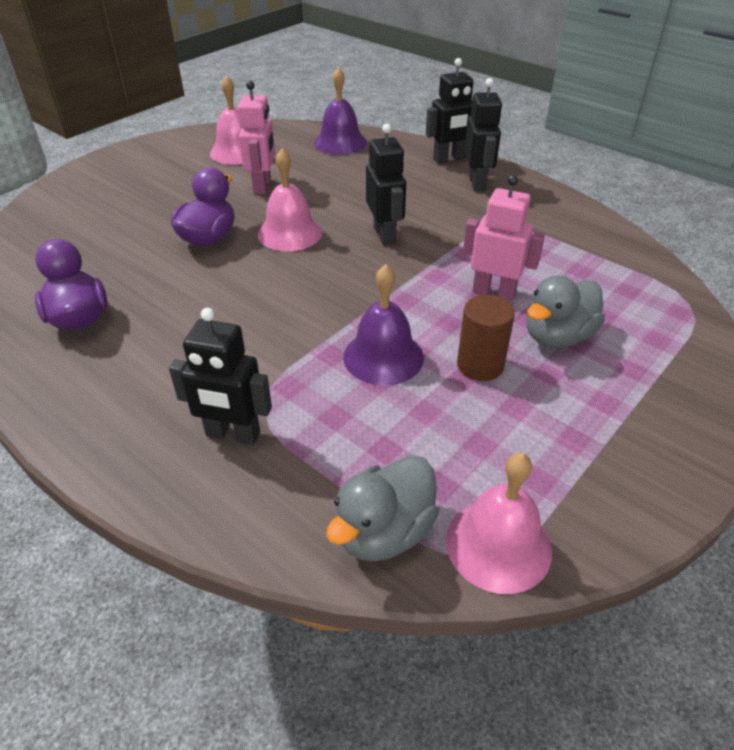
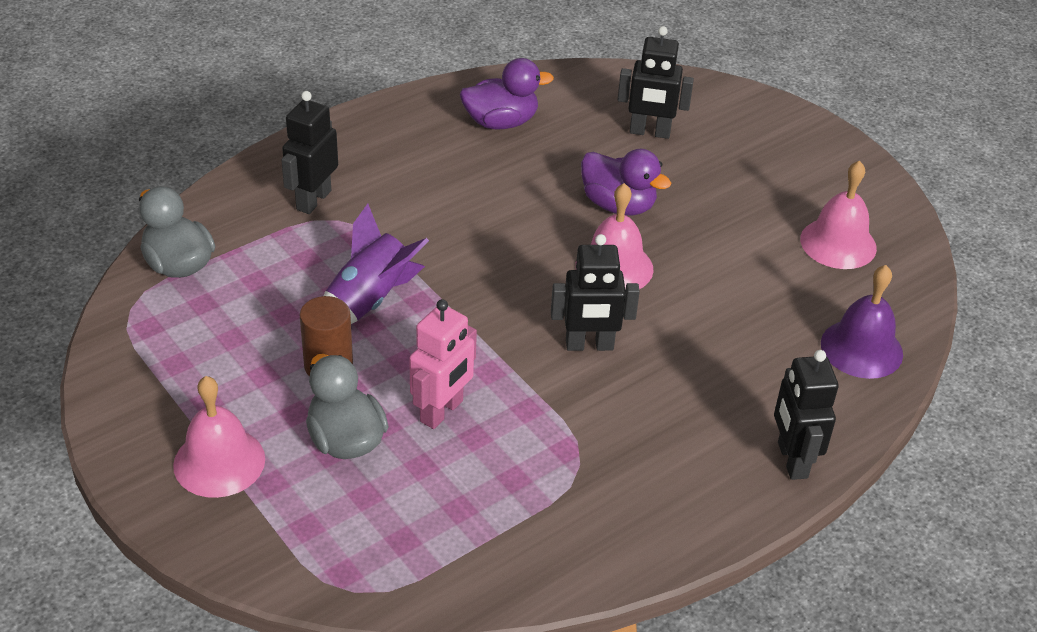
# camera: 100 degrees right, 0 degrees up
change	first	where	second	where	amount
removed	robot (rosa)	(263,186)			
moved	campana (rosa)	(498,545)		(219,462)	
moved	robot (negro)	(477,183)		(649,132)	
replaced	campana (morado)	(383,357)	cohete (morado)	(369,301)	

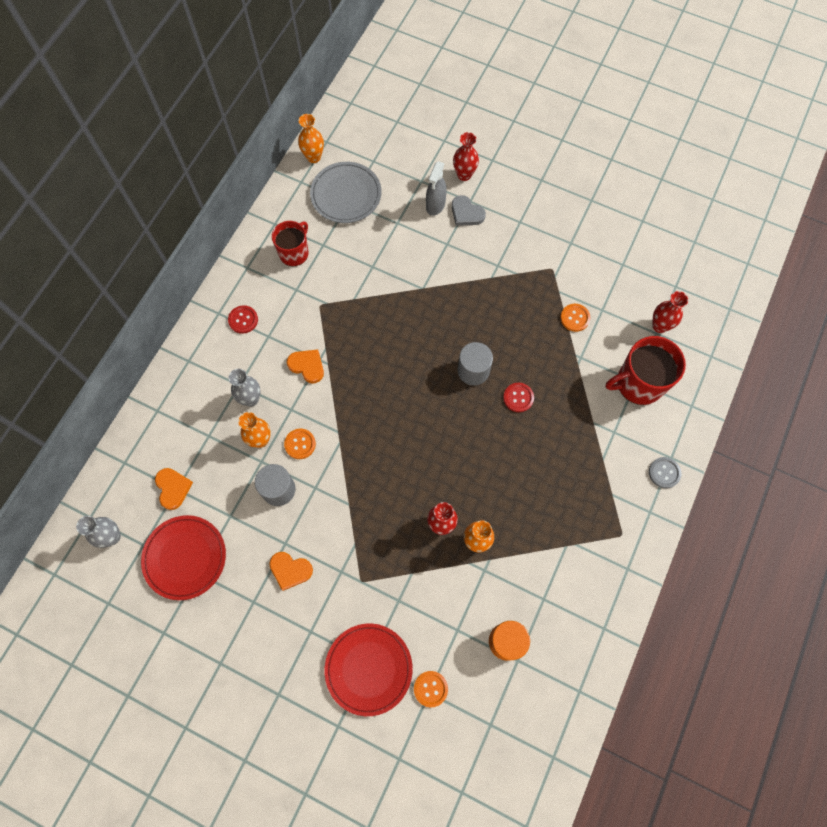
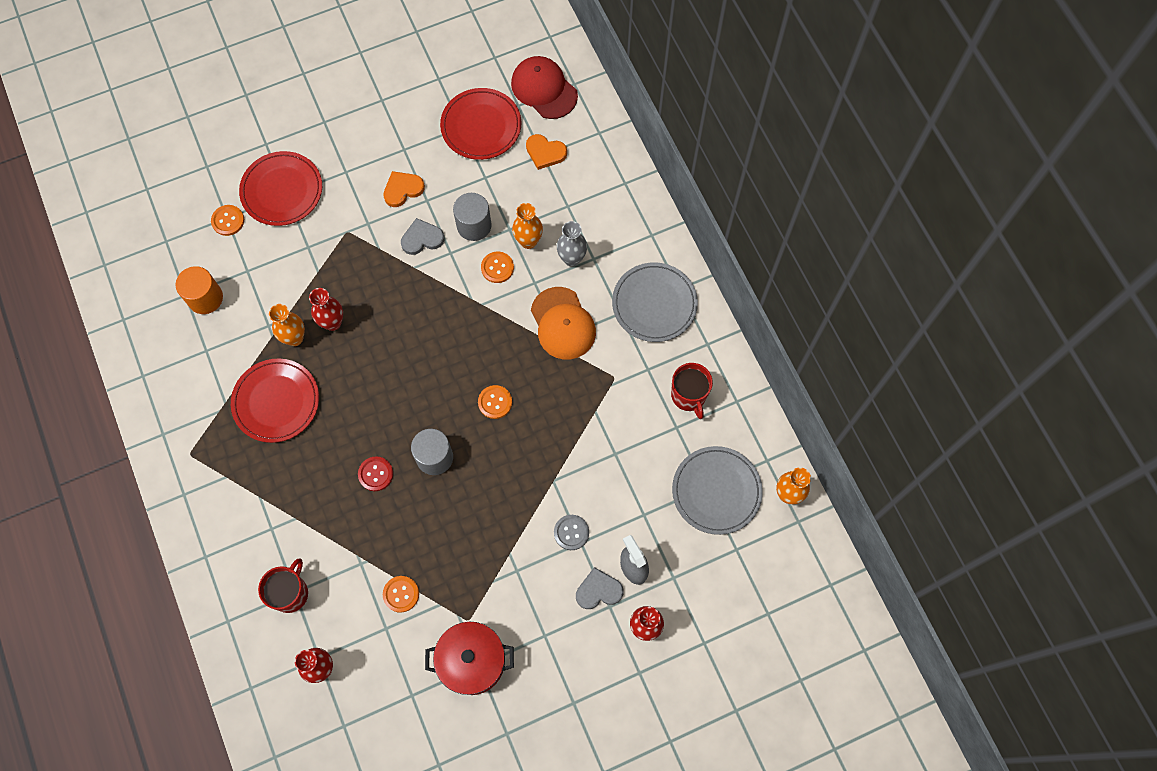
# camera: 130 degrees right, 0 degrees up
change	first	where	second	where	amount
added			plato (rojo)	(276,402)	
added			corazón (gris)	(422,238)	
added			olla (rojo)	(472,661)	
added			botón (naranja)	(495,402)	
moved	botón (gris)	(664,473)		(571,532)	
replaced	florero (gris)	(112,537)	gorra (rojo)	(544,89)	
replaced	botón (rojo)	(243,320)	plato (gris)	(654,304)	
replaced	corazón (naranja)	(307,366)	gorra (naranja)	(563,323)	
resized	taza (rojo)	(638,383)		(290,593)	x0.65

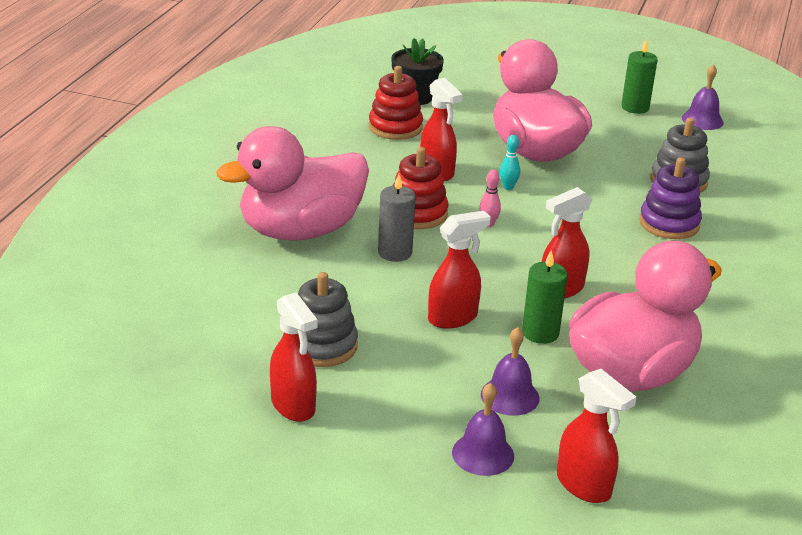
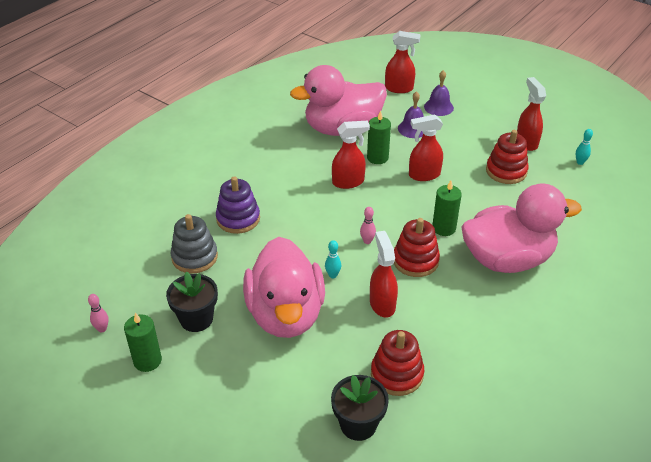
# camera: 160 degrees left, 10 degrees up
change	first	where	second	where	amount
added			maceta (negro)	(196,319)	
added			bolo (turquesa)	(580,162)	
replaced	campana (morado)	(702,120)	bolo (rosa)	(102,329)	
recoloured	juguete apilable (gris)	(322,346)	juguete apilable (rojo)	(506,171)	
recoloured	vela (gris)	(395,252)	vela (verde)	(444,228)	
turned	pulverizador (rojo)	(584,486)		(399,88)	120 degrees clockwise

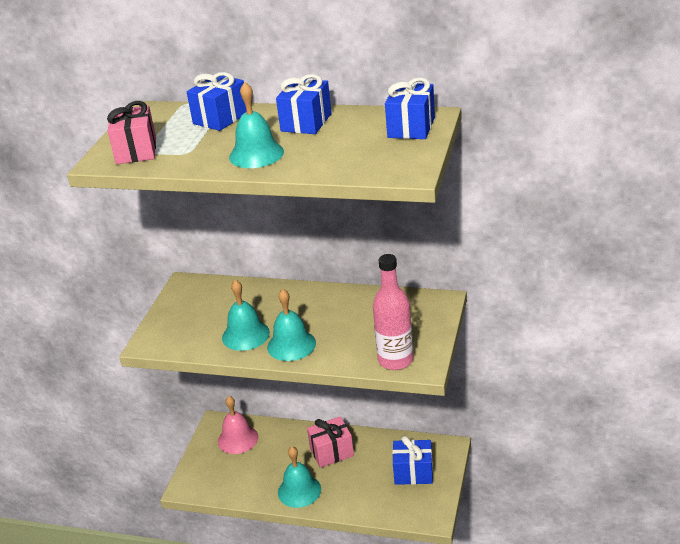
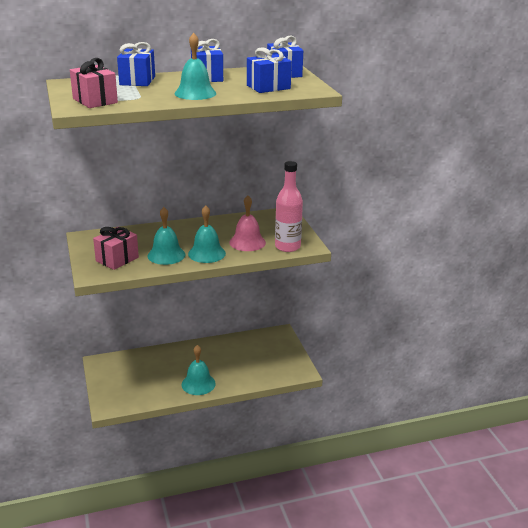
# camera: 35 degrees left, 5 degrees down
change	first	where	second	where	amount
moved	campana (rosa)	(238,439)		(247,242)	
moved	regalo (rosa)	(331,452)		(117,259)	
moved	regalo (azul)	(413,472)		(268,87)	

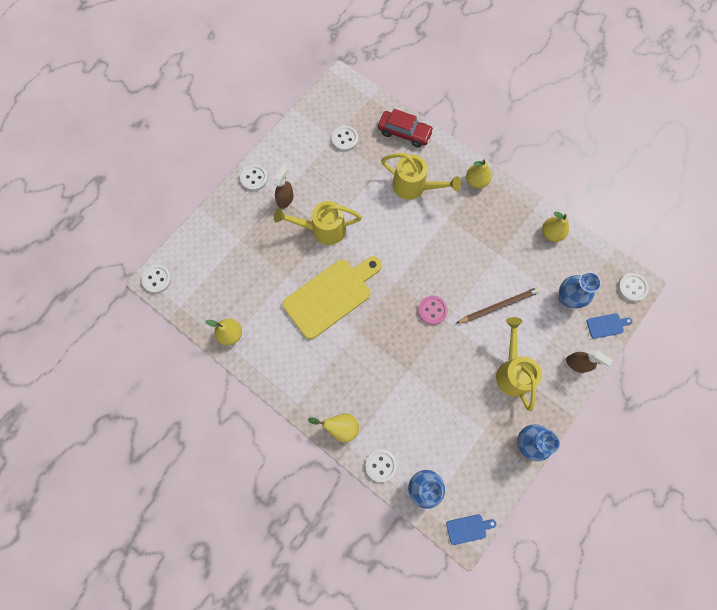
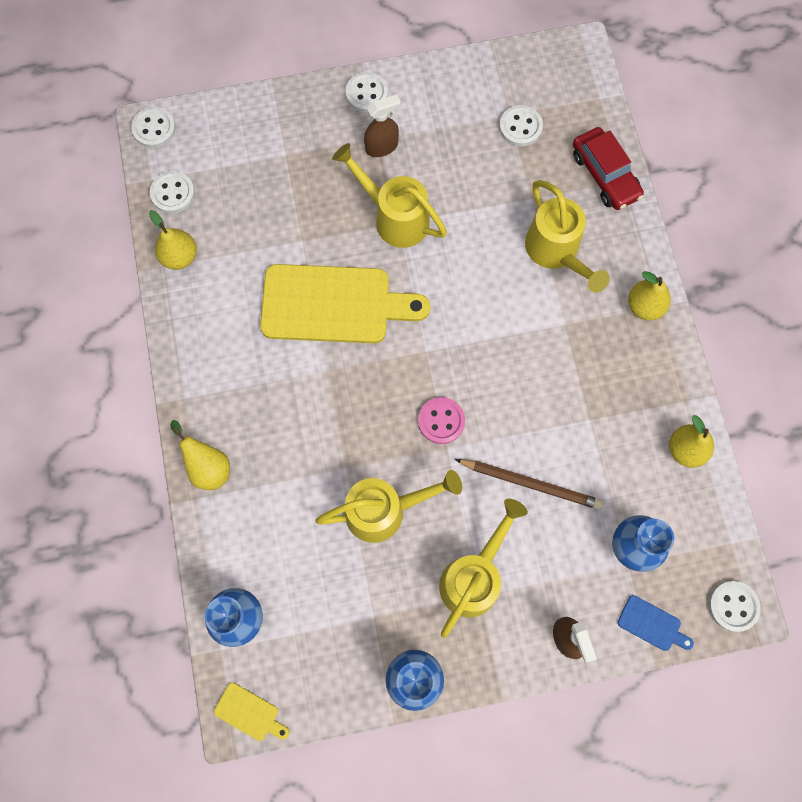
# camera: 40 degrees right, 0 degrees up
change	first	where	second	where	amount
added			regadera (amarillo)	(384,510)	
moved	botón (blanco)	(381,465)		(173,193)	
recoloured	tabla de cortar (azul)	(468,528)	tabla de cortar (amarillo)	(250,713)	

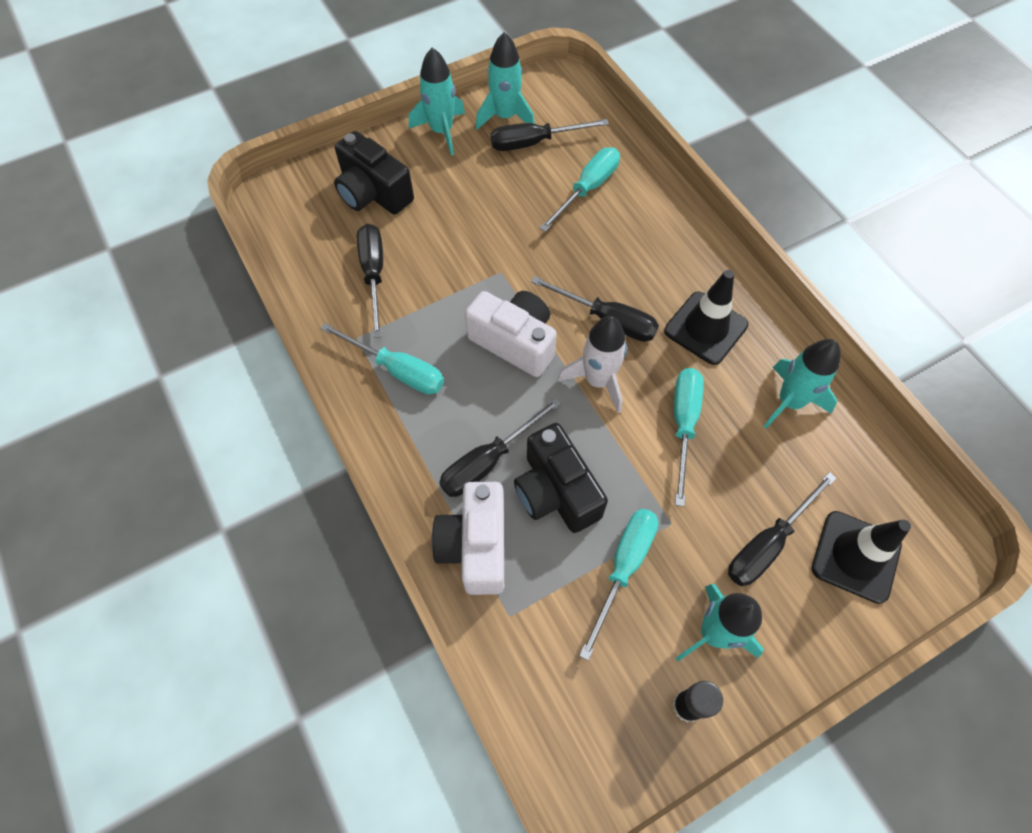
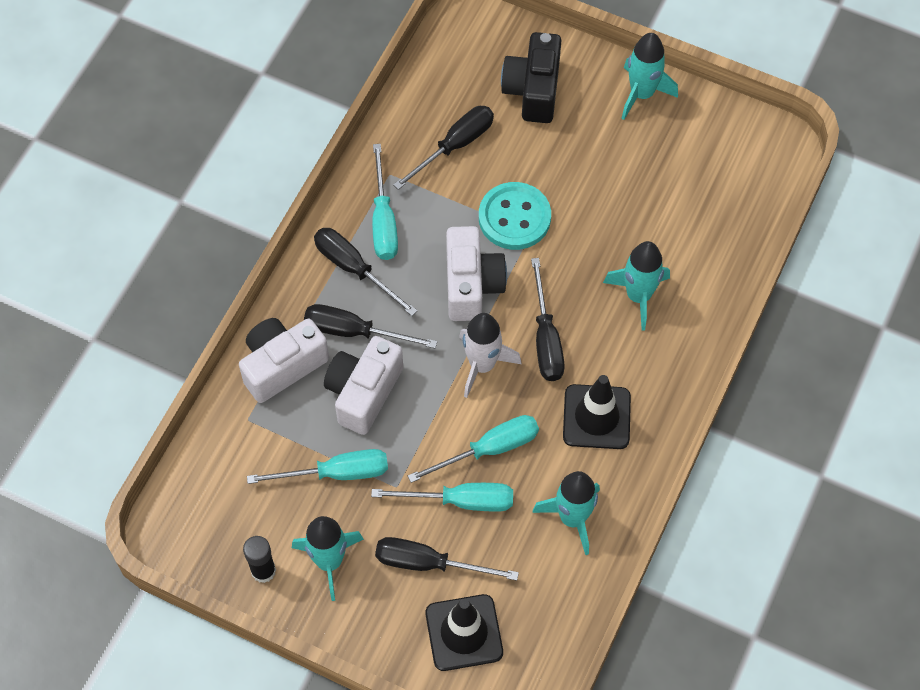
# camera: 55 degrees right, 0 degrees up
change	first	where	second	where	amount
added			botón (turquesa)	(514,218)	
moved	cohete (turquesa)	(505,117)		(638,296)	
moved	destornillador (negro)	(534,142)		(354,269)	
moved	destornillador (turquesa)	(587,189)		(460,501)	
recoloured	cámara (negro)	(556,491)	cámara (blanco)	(363,392)	

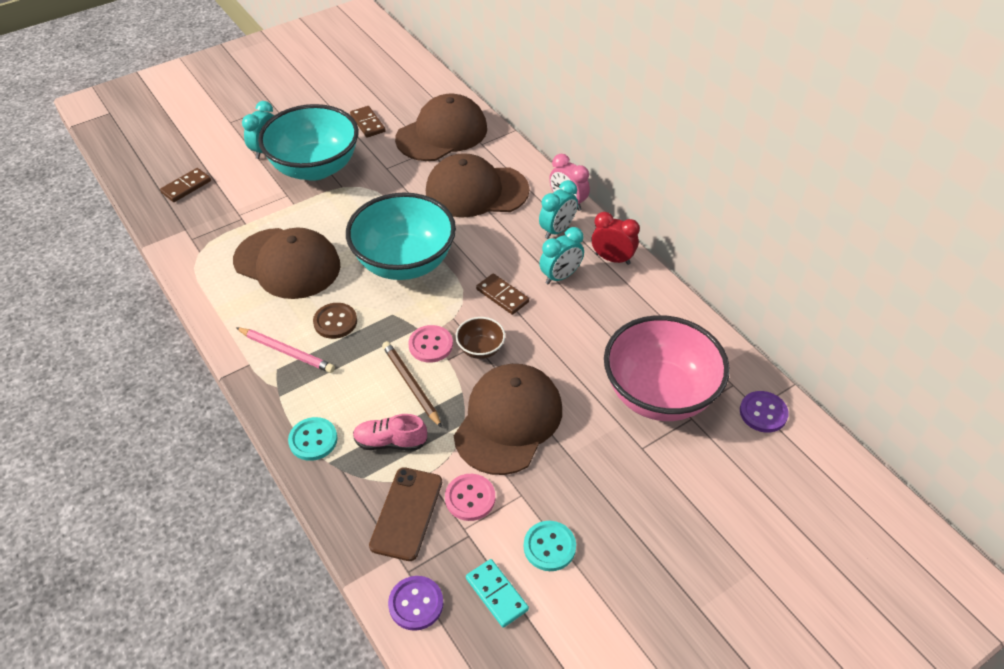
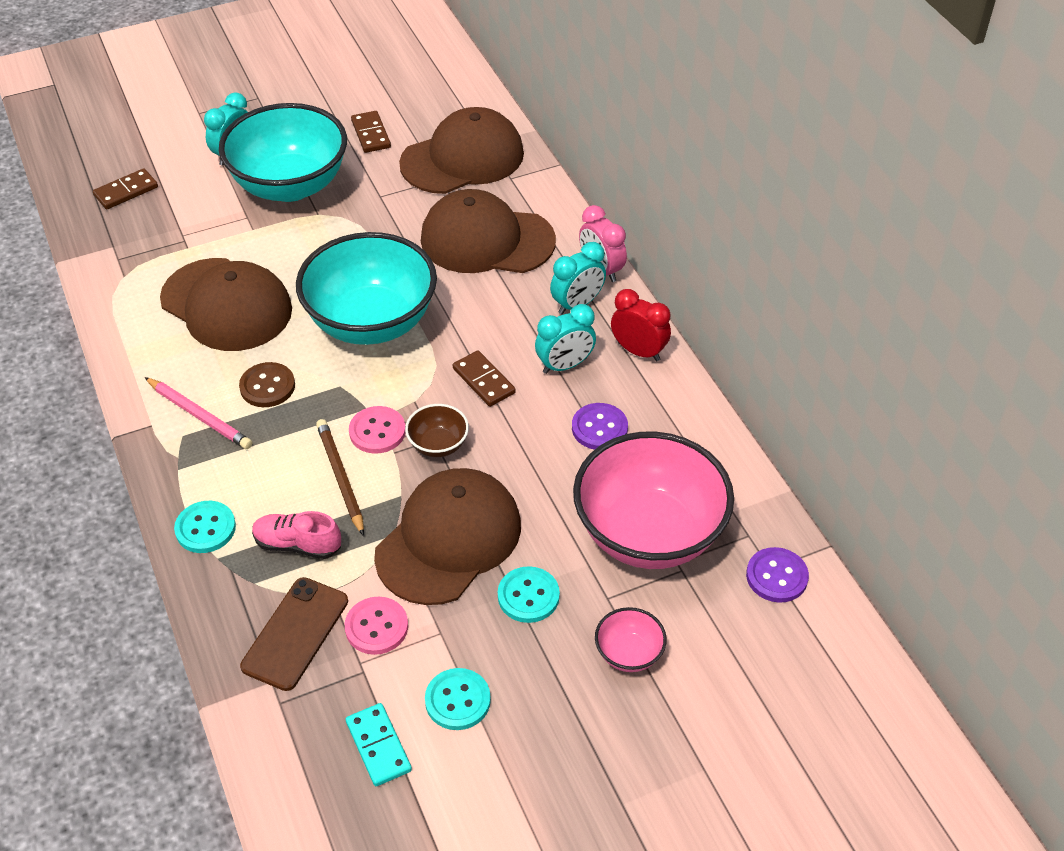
# camera: 10 degrees right, 0 degrees up
change	first	where	second	where	amount
added			botón (turquesa)	(528,596)	
added			cuenco (rosa)	(629,653)	
moved	botón (morado)	(416,604)		(599,428)	

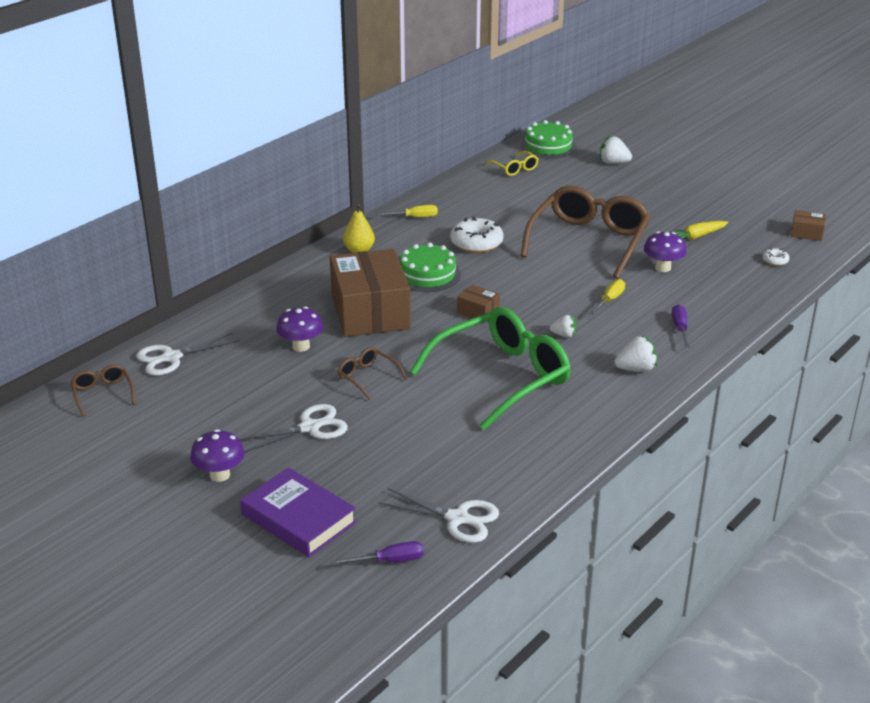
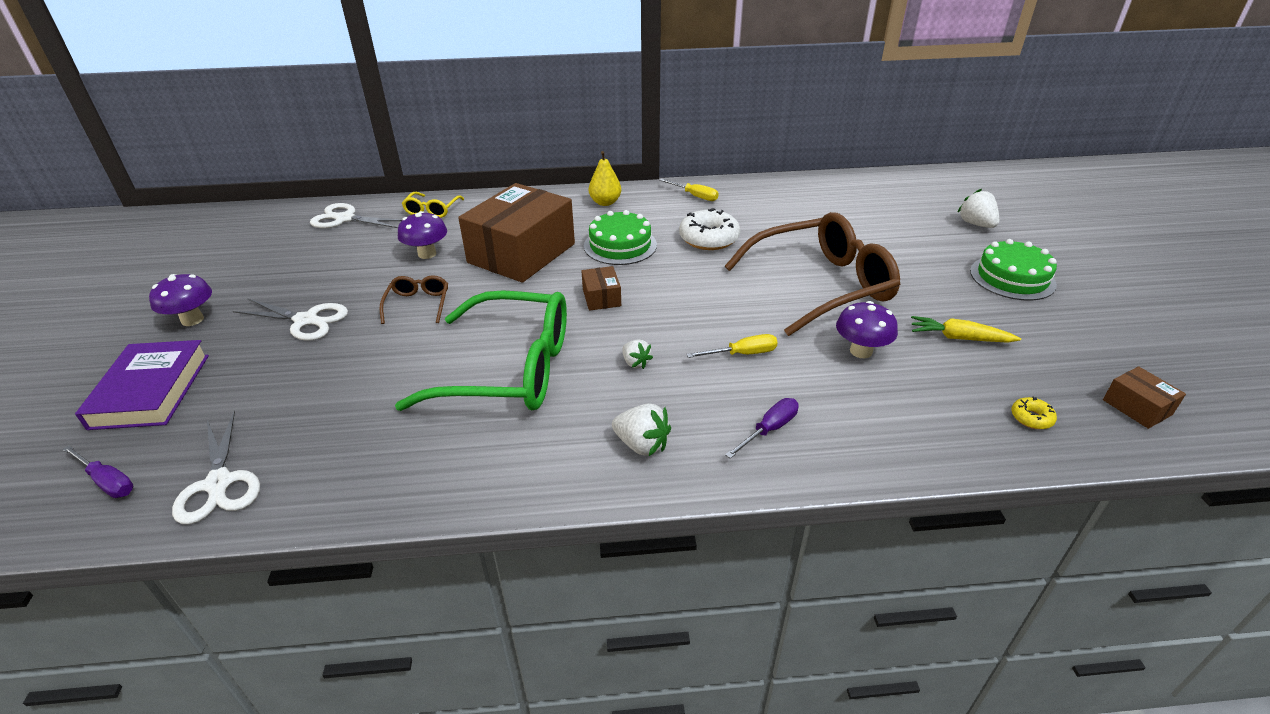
# camera: 45 degrees right, 5 degrees up
change	first	where	second	where	amount
removed	gafas (marrón)	(103,394)			
moved	gafas (amarillo)	(515,168)		(432,210)	
moved	tarta (verde)	(548,146)		(1012,278)	
recoloured	rosquilla (blanco)	(775,260)	rosquilla (amarillo)	(1031,418)	

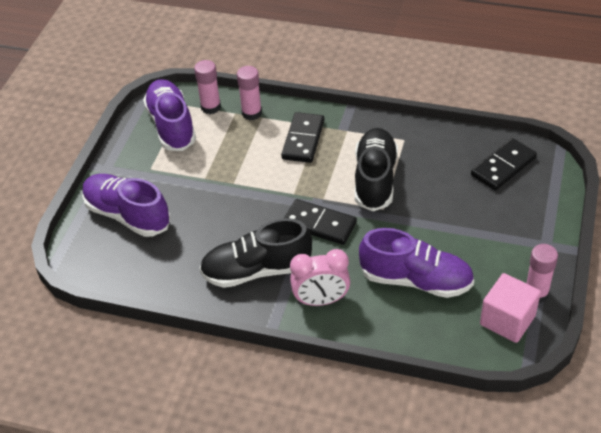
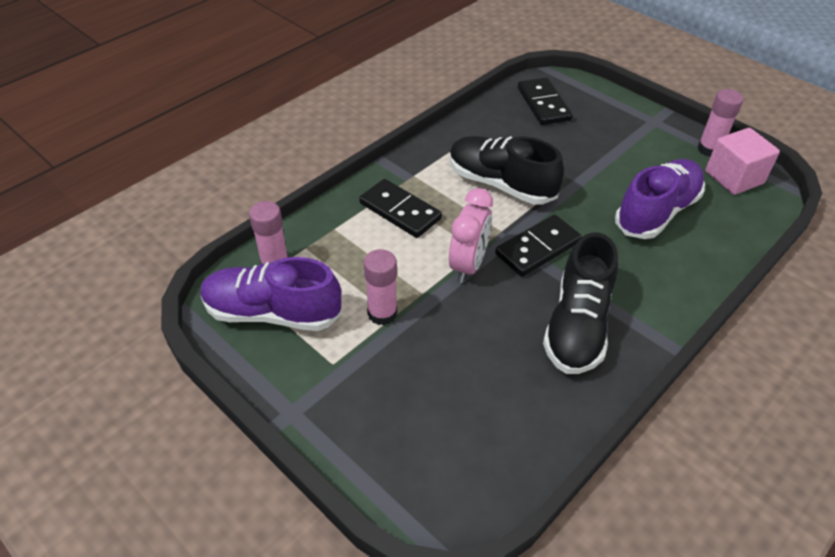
# camera: 65 degrees left, 0 degrees up
change	first	where	second	where	amount
removed	zapato (morado)	(127,215)			
moved	barra de pegamento (rosa)	(251,113)		(382,313)	
moved	despertador (rosa)	(321,300)		(468,265)	

